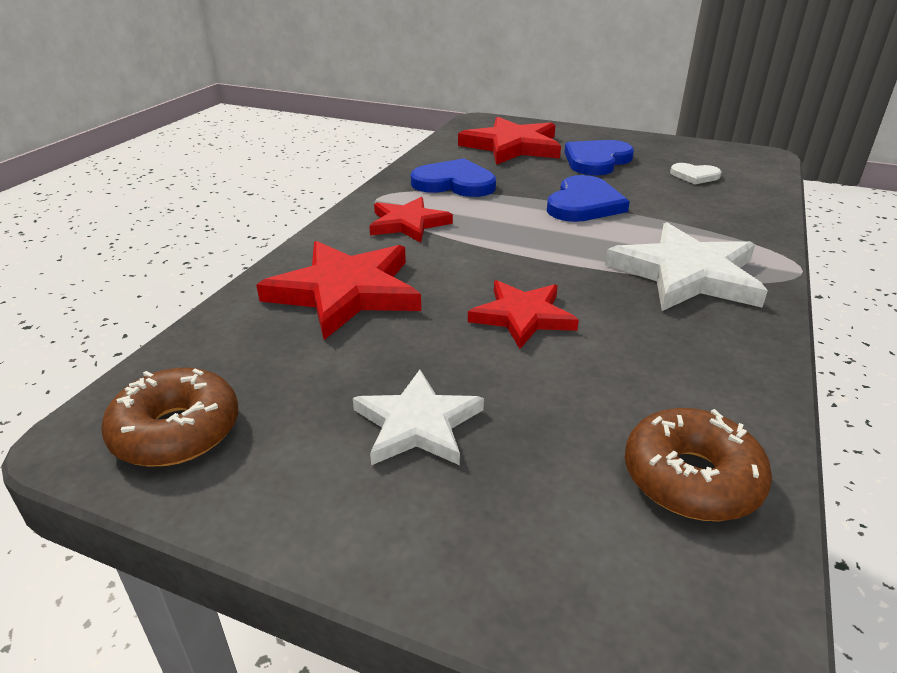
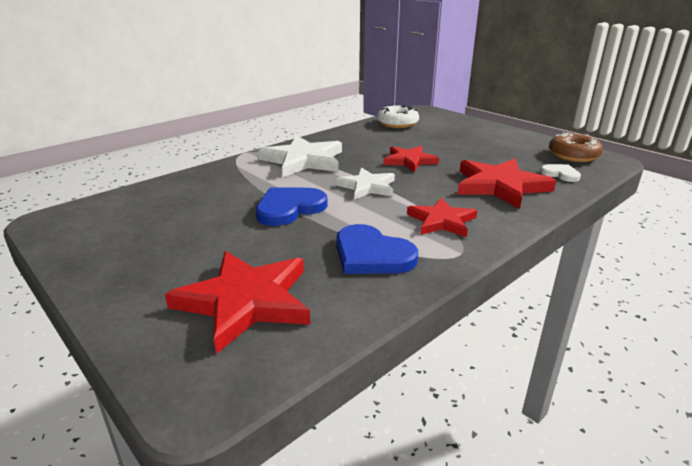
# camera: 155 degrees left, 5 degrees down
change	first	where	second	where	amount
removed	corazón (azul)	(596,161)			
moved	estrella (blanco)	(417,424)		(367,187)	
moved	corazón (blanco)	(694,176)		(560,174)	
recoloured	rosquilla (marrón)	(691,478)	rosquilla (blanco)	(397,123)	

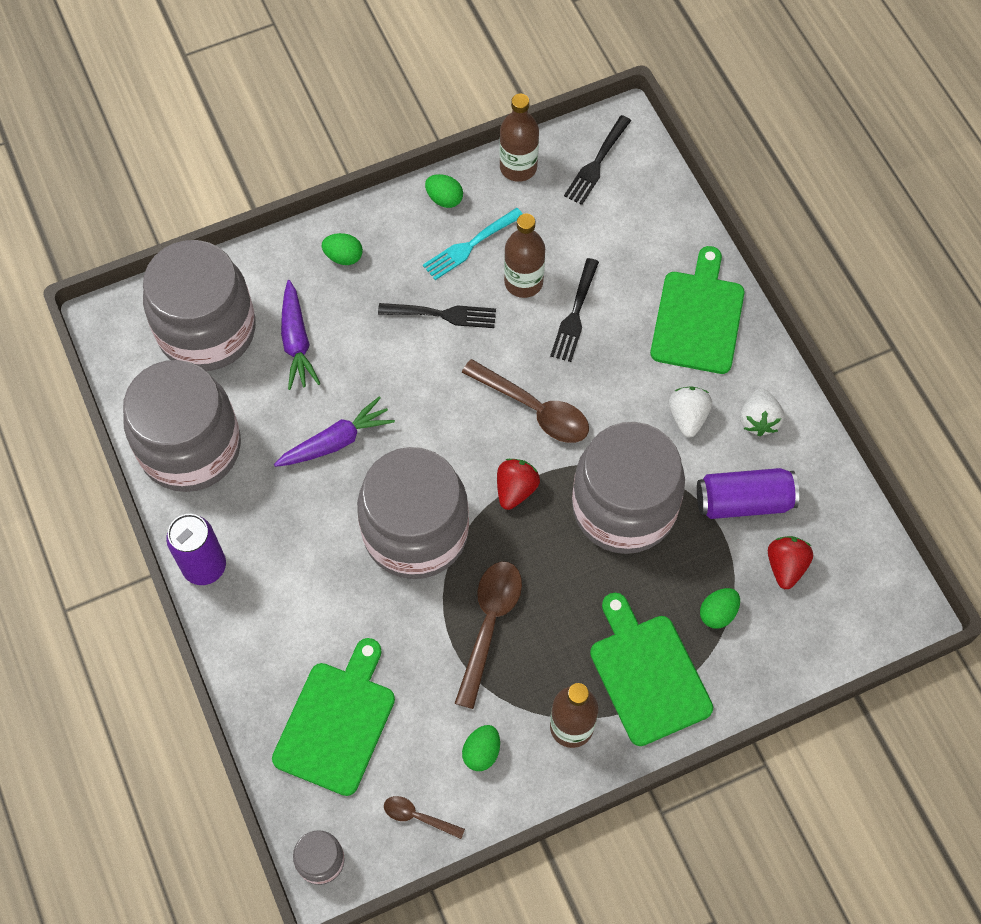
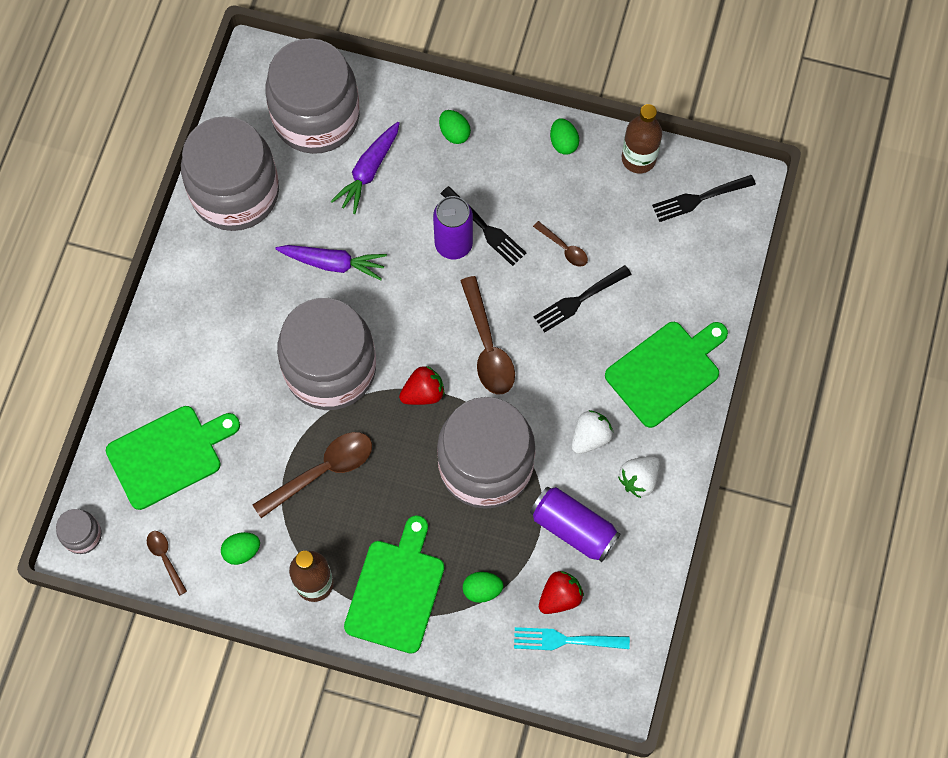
# camera: 40 degrees right, 5 degrees up
change	first	where	second	where	amount
moved	lata (morado)	(204,566)		(453,244)	
moved	tenedor (turquesa)	(470,245)		(566,640)	
replaced	botella (marrón)	(523,282)	cuchara (marrón)	(564,248)	

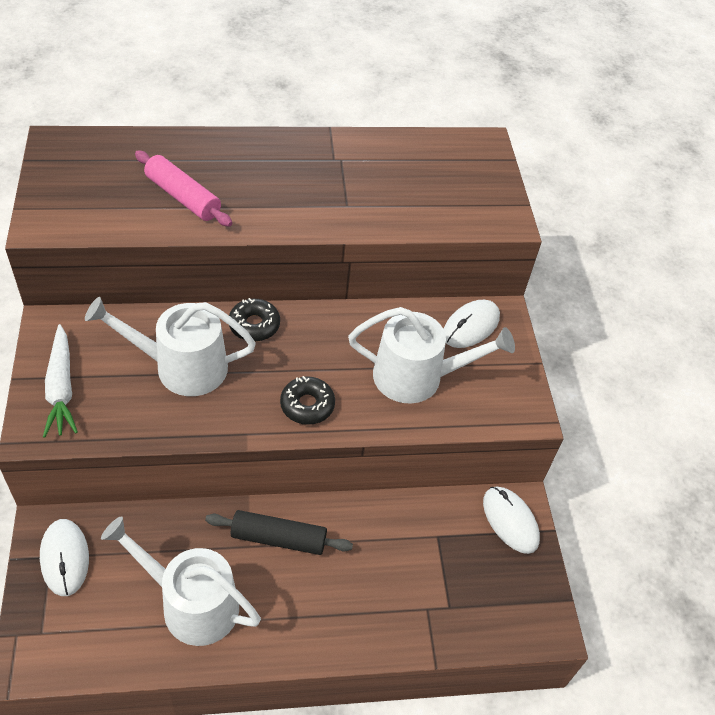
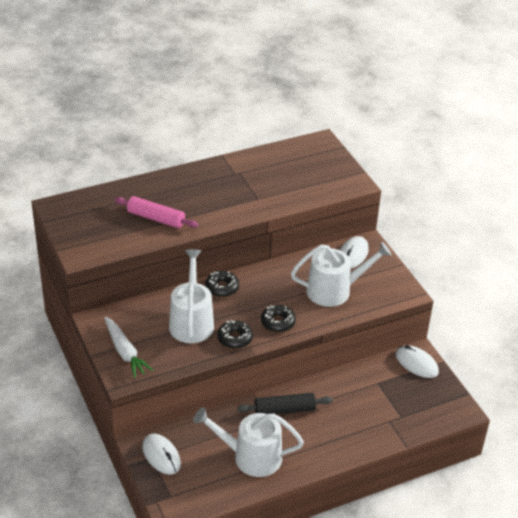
# camera: 15 degrees left, 10 degrees down
change	first	where	second	where	amount
added			rosquilla (negro)	(234,338)	
turned	regadera (blanco)	(182,367)		(191,322)	105 degrees clockwise

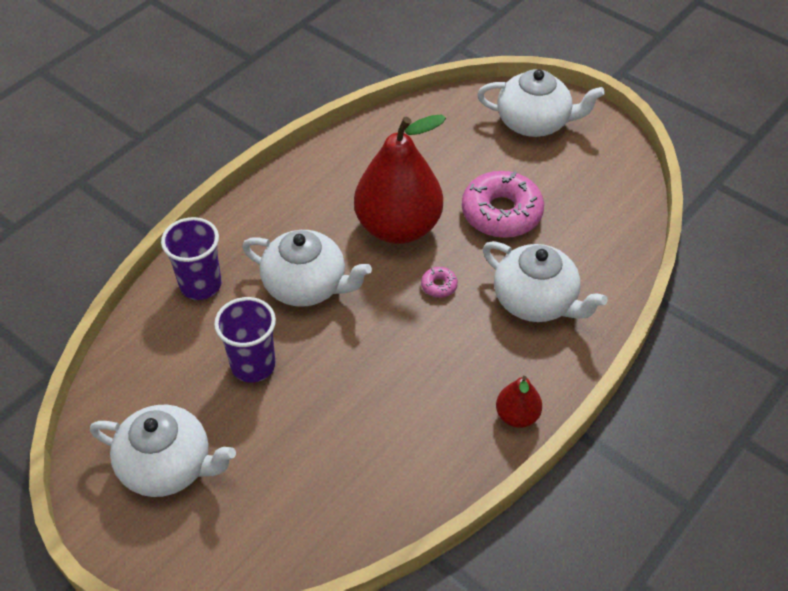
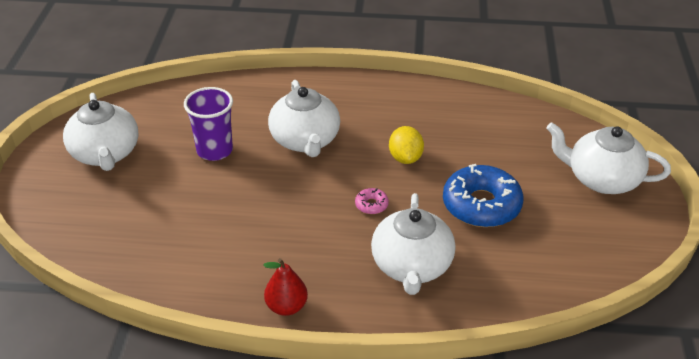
# camera: 55 degrees right, 10 degrees down
change	first	where	second	where	amount
removed	vaso (morado)	(200,285)			
replaced	pera (rojo)	(398,227)	limón (amarillo)	(405,158)	
recoloured	rosquilla (rosa)	(501,213)	rosquilla (azul)	(481,205)	
turned	tetera (blanco)	(534,122)		(601,179)	135 degrees clockwise

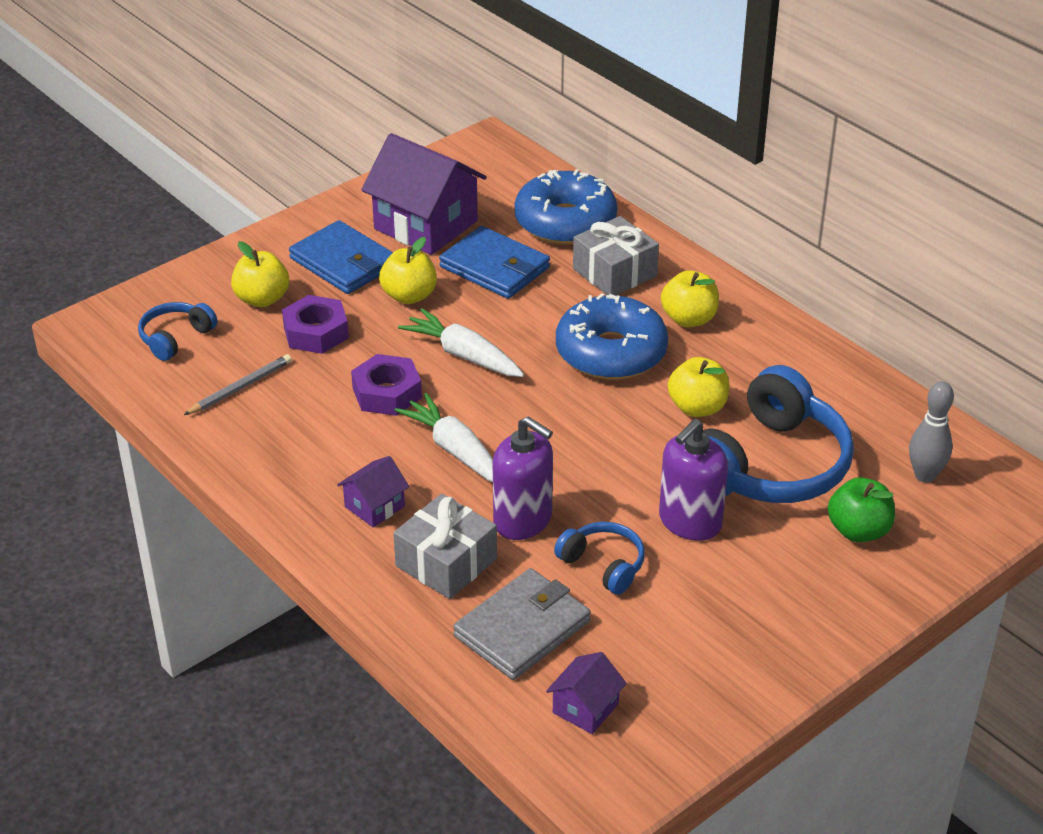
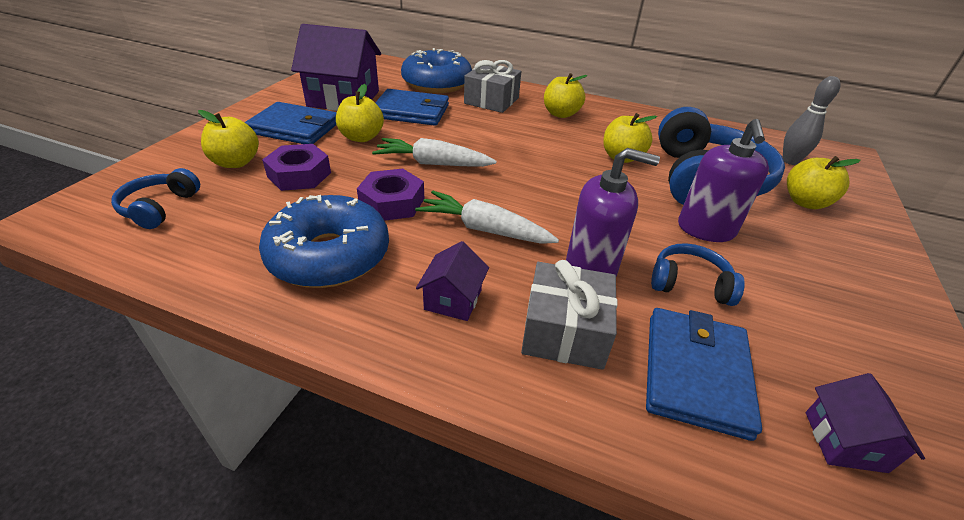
# camera: 30 degrees left, 0 degrees up
change	first	where	second	where	amount
removed	lápiz (gris)	(240,388)			
moved	rosquilla (azul)	(611,352)		(329,255)	
recoloured	cartera (gris)	(522,628)	cartera (azul)	(695,373)	
recoloured	manzana (verde)	(858,531)	manzana (amarillo)	(805,202)	

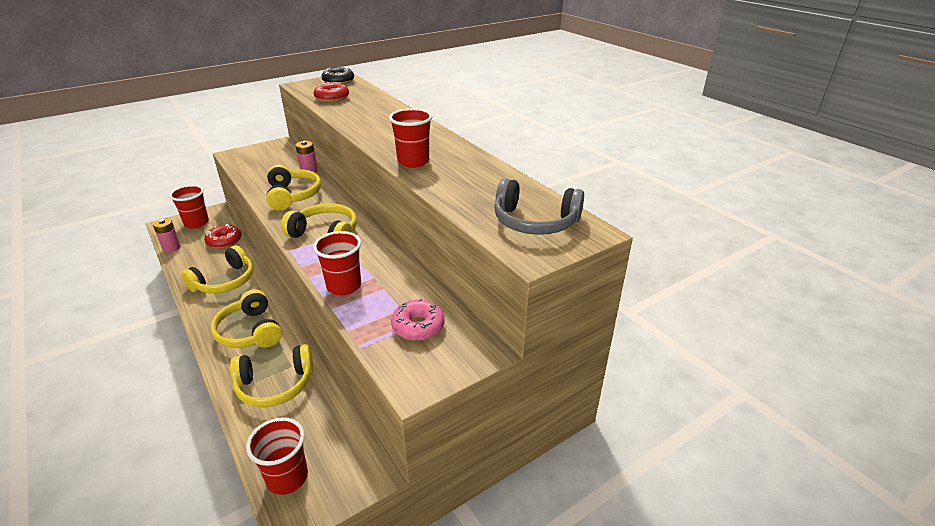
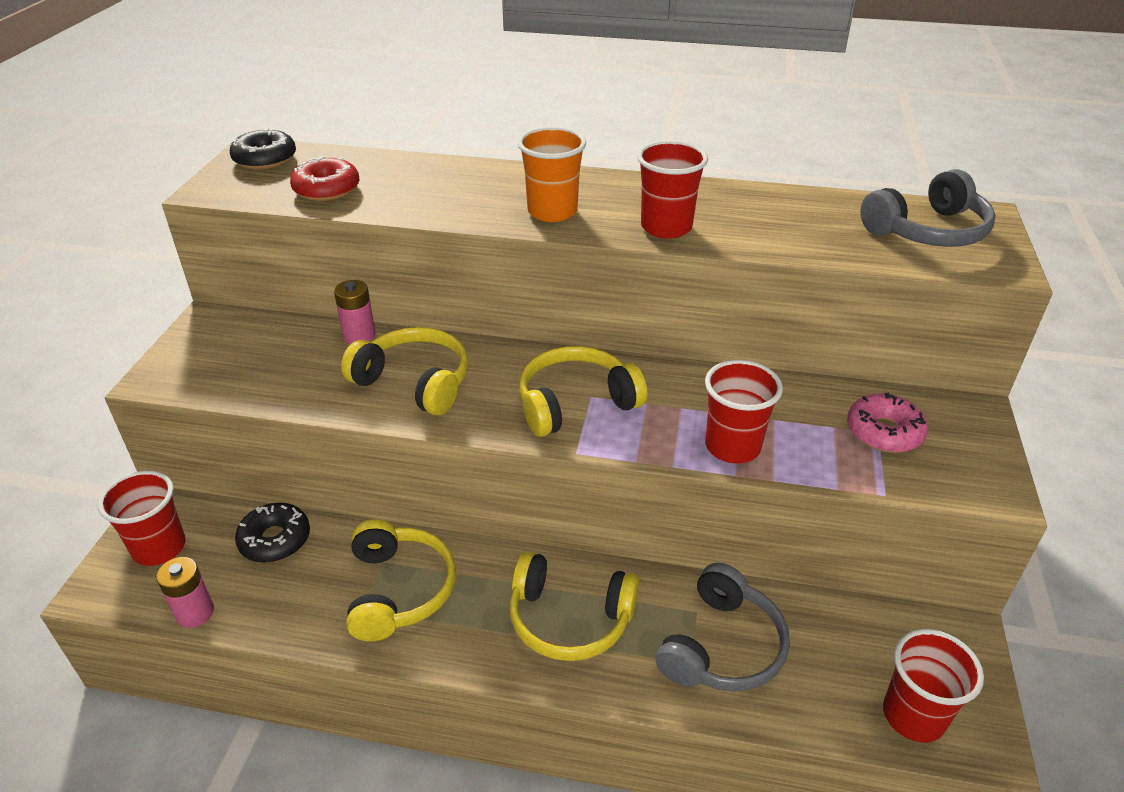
# camera: 45 degrees left, 5 degrees up
change	first	where	second	where	amount
added			vaso (naranja)	(552,211)	
recoloured	rosquilla (rojo)	(224,241)	rosquilla (negro)	(275,540)	
recoloured	auriculares (amarillo)	(275,385)	auriculares (gris)	(722,647)	

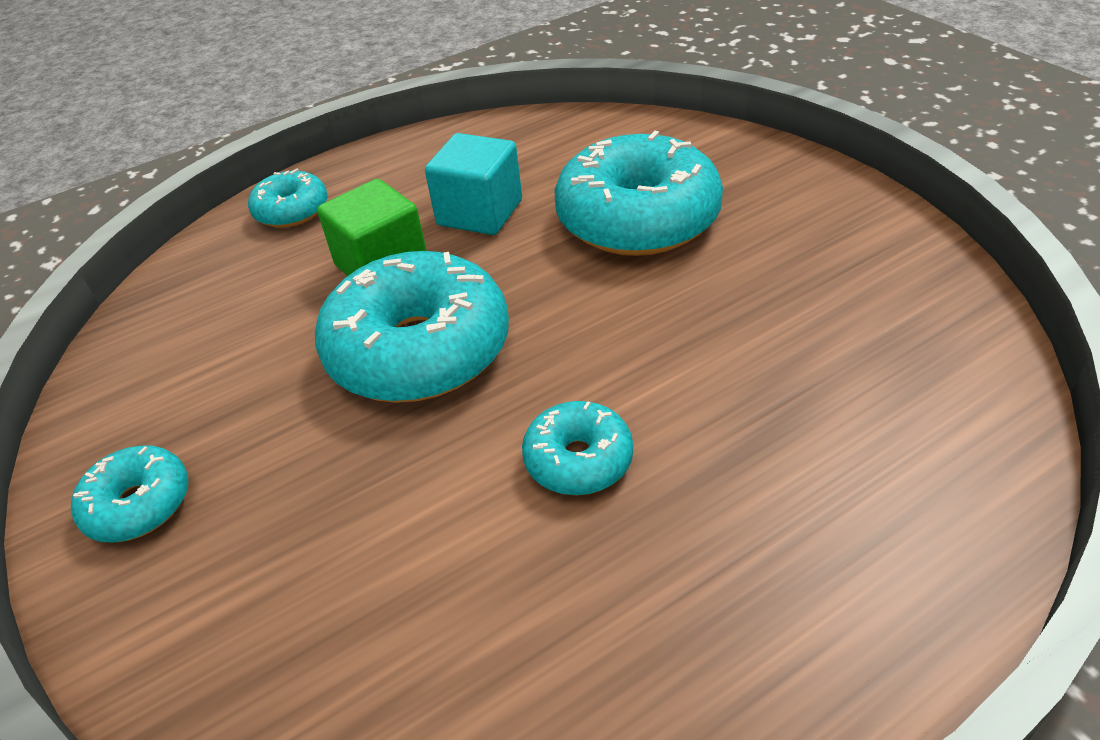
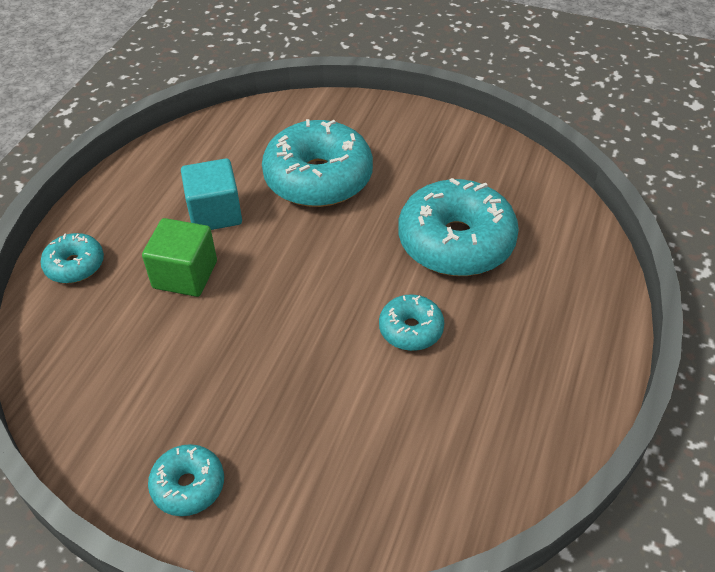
# camera: 40 degrees left, 5 degrees up
change	first	where	second	where	amount
moved	rosquilla (turquesa)	(419,350)		(456,242)	

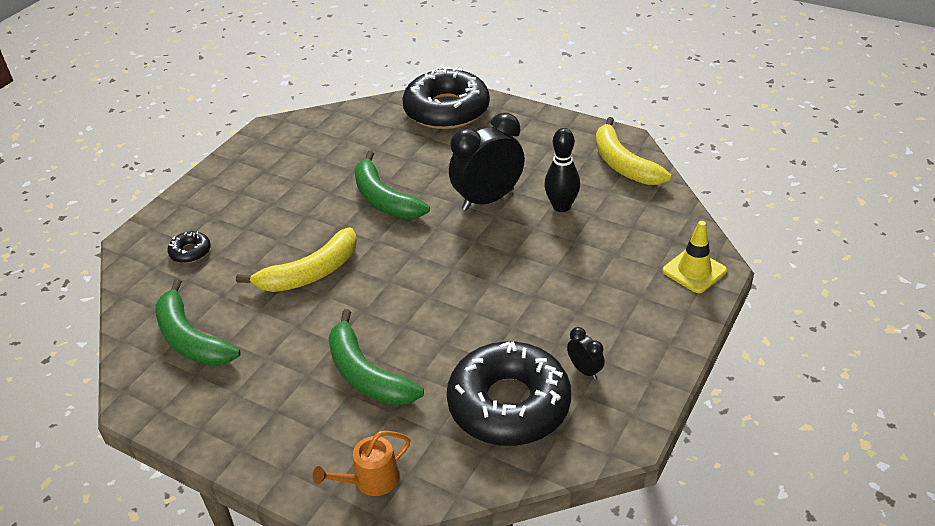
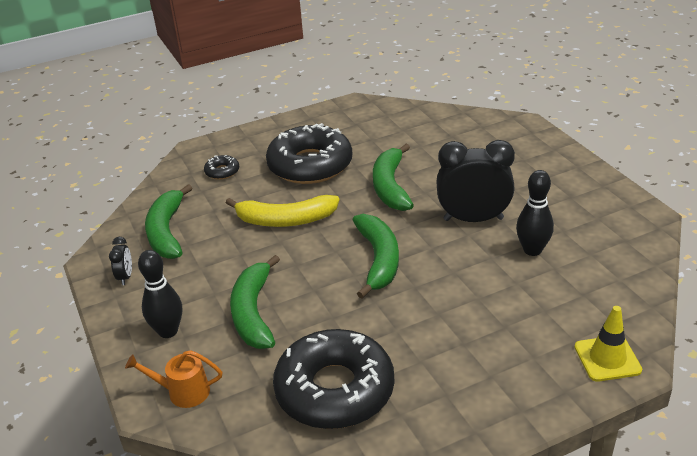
# camera: 35 degrees right, 5 degrees down
change	first	where	second	where	amount
removed	plátano (amarillo)	(623,164)			
added			bolo (negro)	(168,331)	
added			plátano (verde)	(379,259)	
moved	rosquilla (negro)	(446,110)		(310,165)	
moved	despertador (negro)	(584,370)		(125,277)	

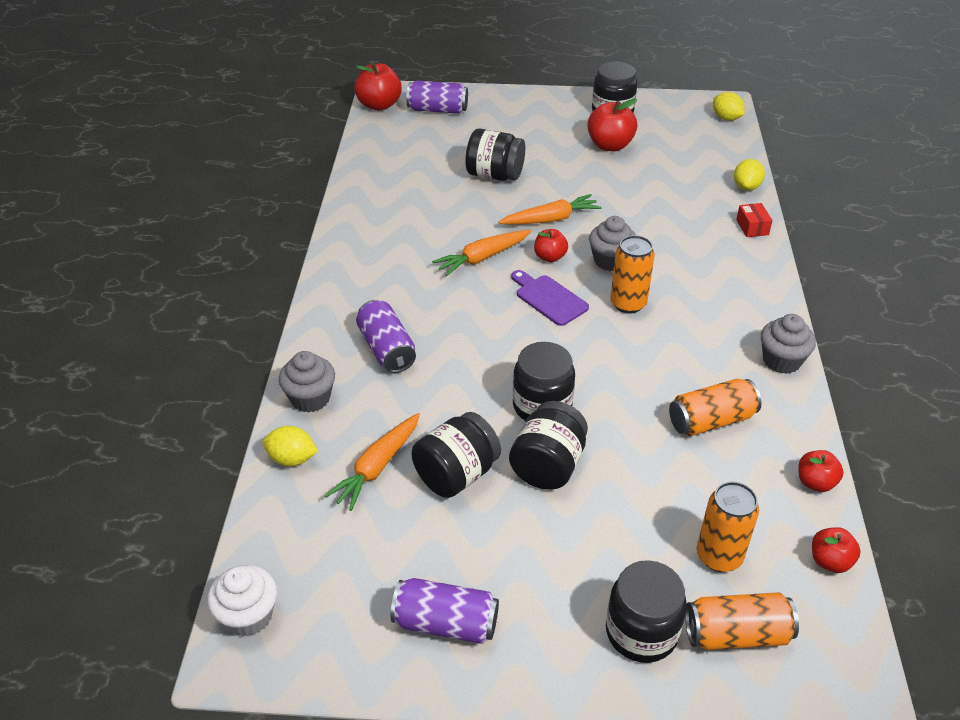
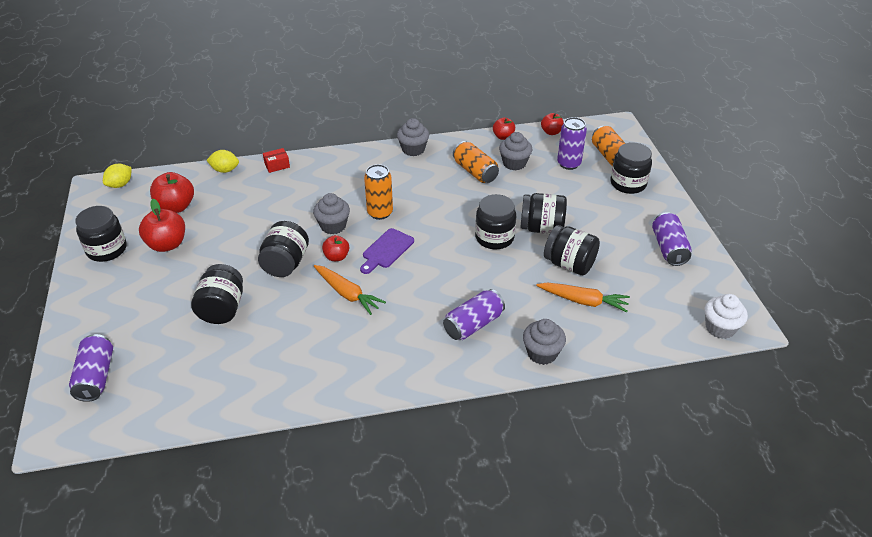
# camera: 105 degrees left, 0 degrees up
change	first	where	second	where	amount
removed	limón (amarillo)	(292,459)			
added			magdalena (gris)	(514,163)	
moved	manzana (rojo)	(379,105)		(176,207)	
replaced	zanahoria (naranja)	(551,219)	tarro (negro)	(285,264)	
recoloured	lata (naranja)	(719,556)	lata (morado)	(568,164)	

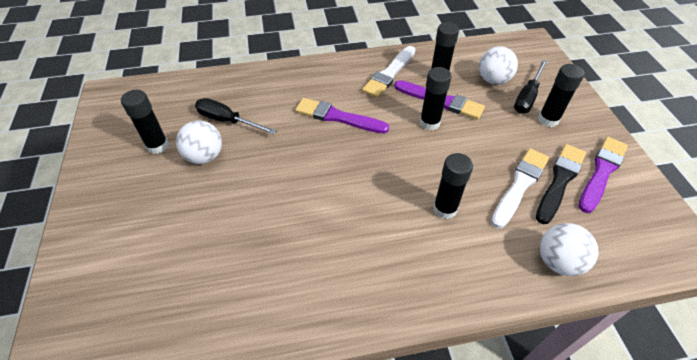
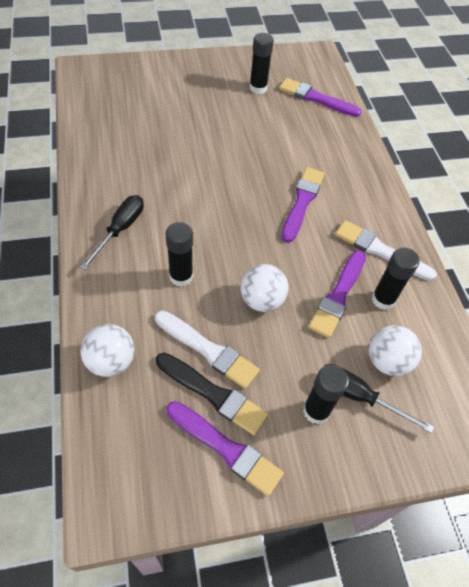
# camera: 85 degrees right, 5 degrees up
change	first	where	second	where	amount
removed	barra de pegamento (negro)	(429,123)			
added			pincel (morado)	(316,98)	
moved	pelota (blanco)	(205,156)		(262,300)	
moved	destornillador (negro)	(227,121)		(120,230)	

